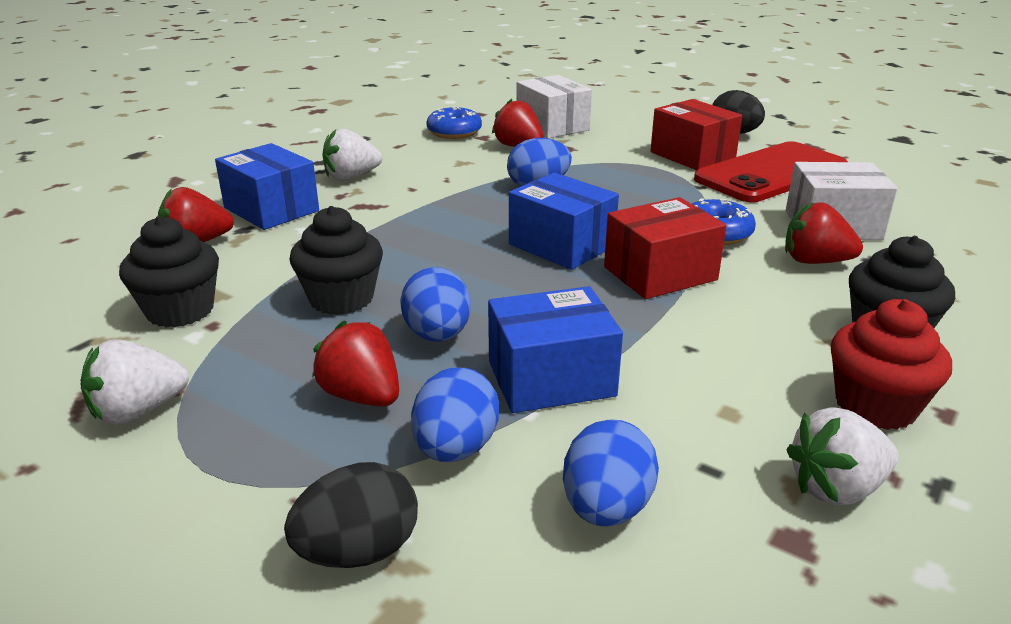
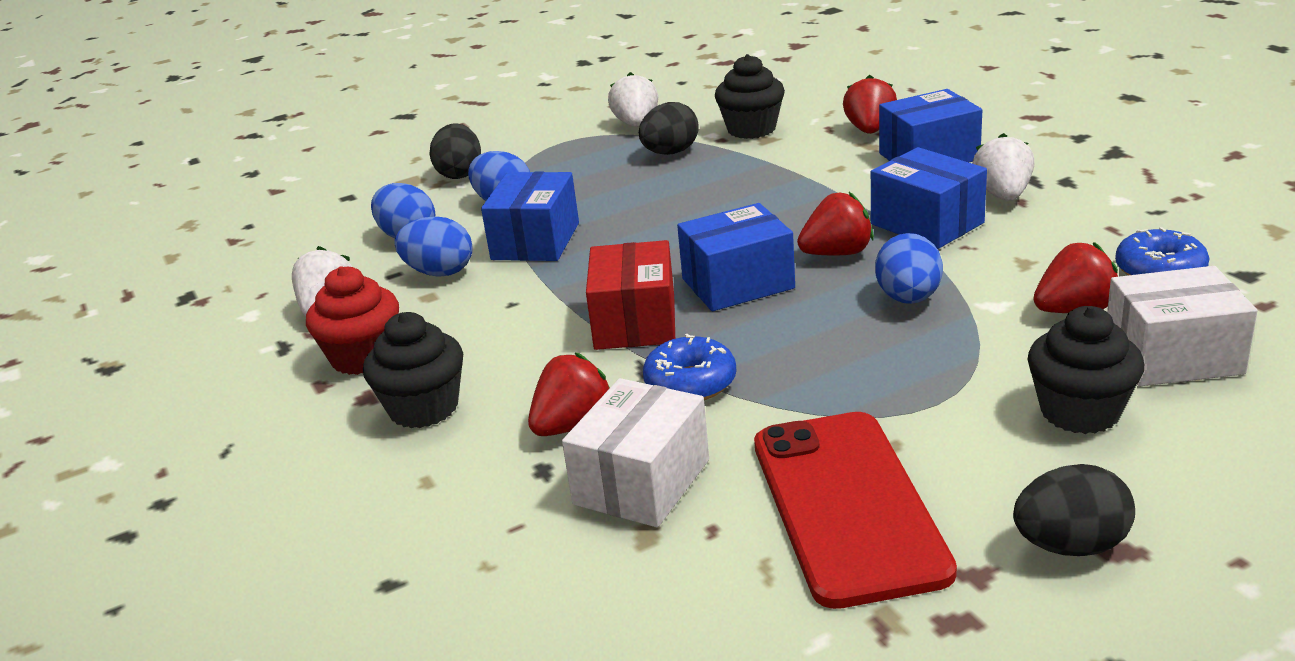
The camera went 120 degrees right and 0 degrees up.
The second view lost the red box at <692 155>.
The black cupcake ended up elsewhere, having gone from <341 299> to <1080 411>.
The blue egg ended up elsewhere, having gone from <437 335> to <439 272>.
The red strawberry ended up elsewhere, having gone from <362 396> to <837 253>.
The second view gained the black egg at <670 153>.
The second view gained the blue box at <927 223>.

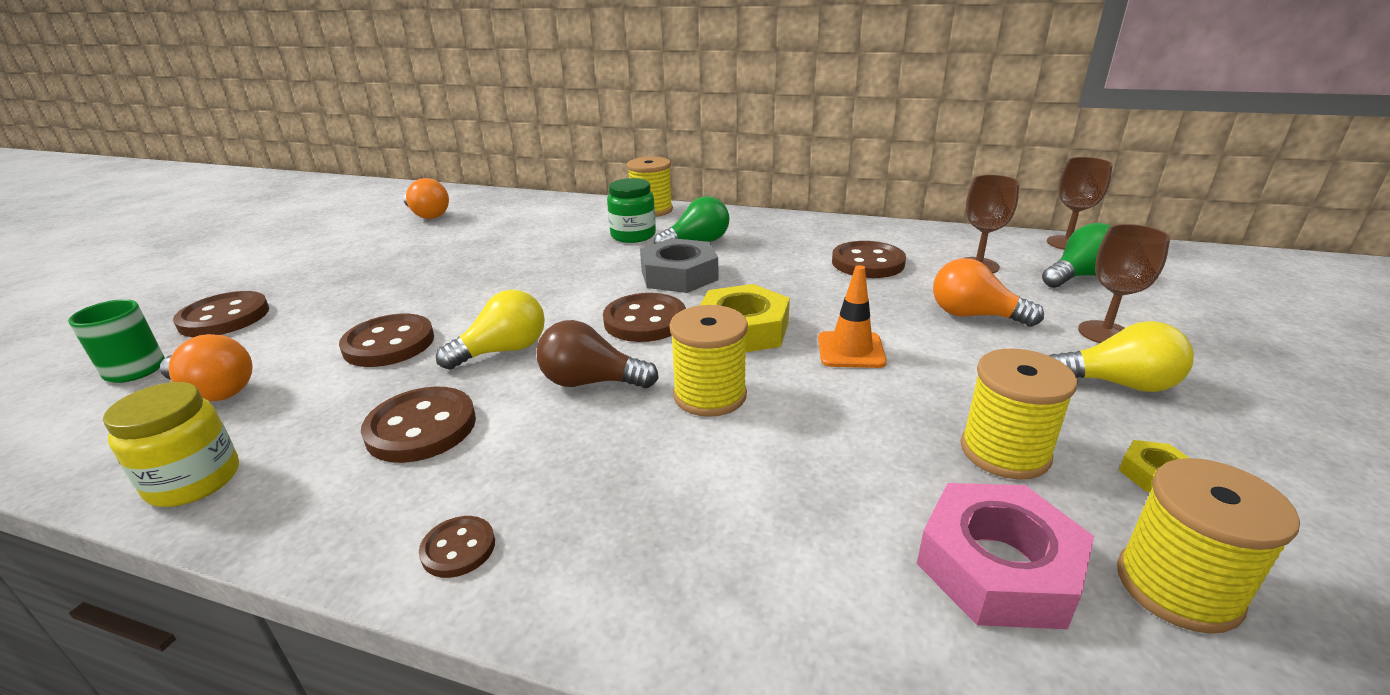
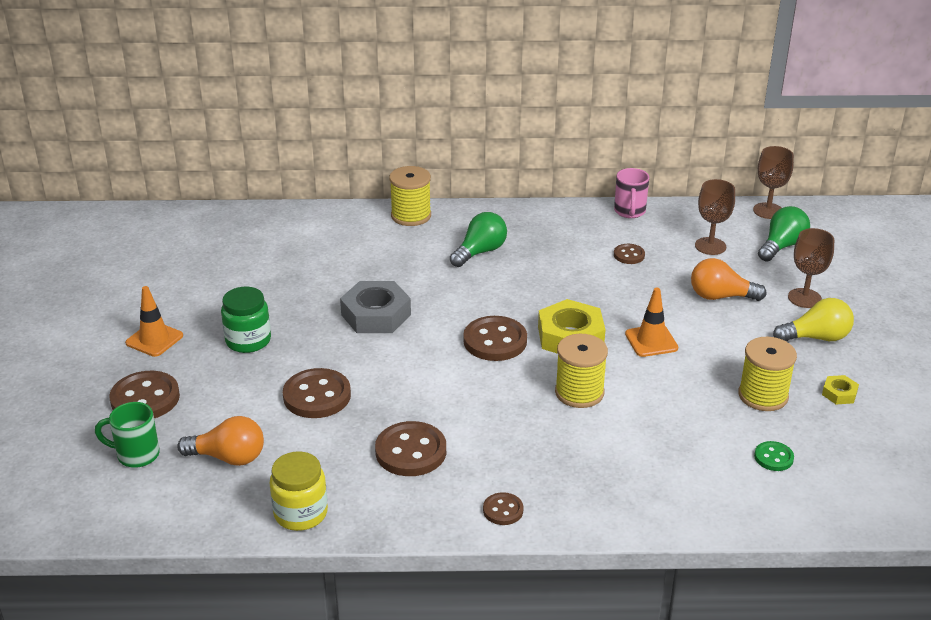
The camera went 20 degrees left and 5 degrees up.
The second view lost the orange light bulb at <427 215>.
The green jar ended up elsewhere, having gone from <633 235> to <248 341>.
The grey nut ended up elsewhere, having gone from <679 275> to <376 315>.
The size of the brown button at <867 263> changed by a factor of 0.54.
The second view lost the yellow light bulb at <503 351>.
The second view lost the brown light bulb at <591 382>.
The second view lost the yellow spool at <1177 587>.
Where the pink nut stood at <998 567>, the green button came to stand at <773 457>.
The second view gained the pink mug at <629 212>.
The second view gained the orange traffic cone at <154 339>.

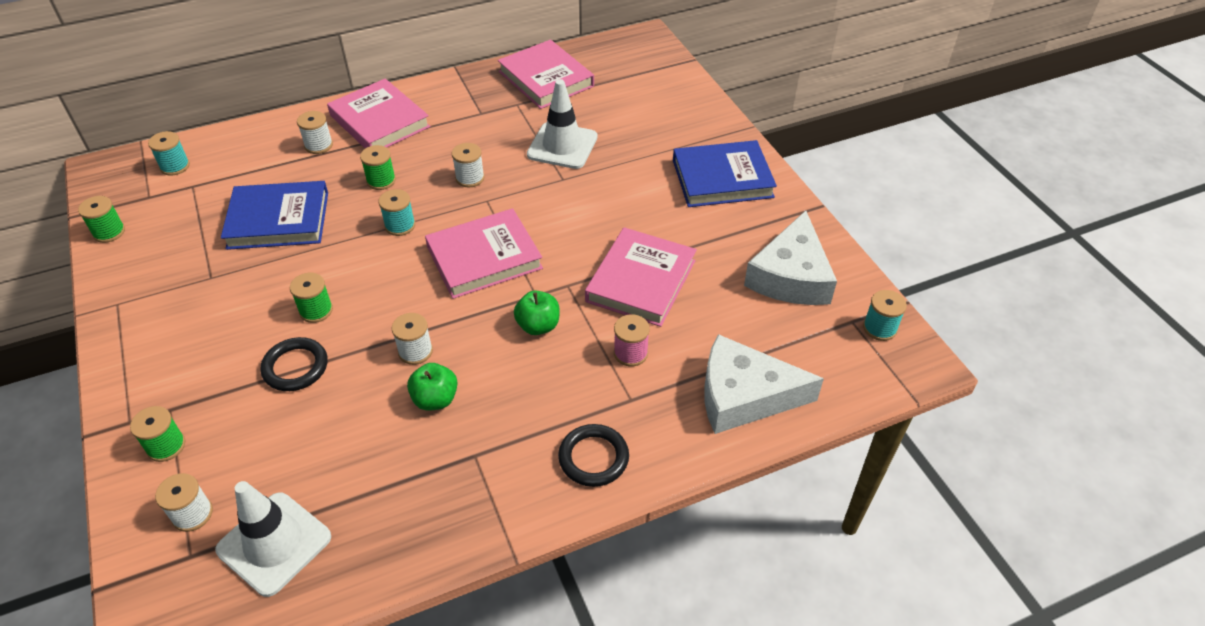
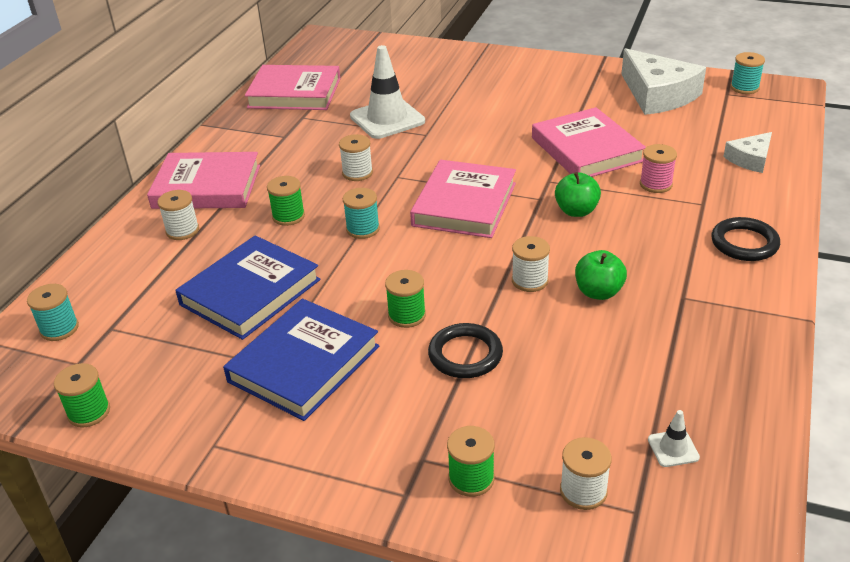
The camera went 45 degrees left and 10 degrees down.
The blue book ended up elsewhere, having gone from <722 179> to <304 364>.
The size of the white cheese at <744 396> changed by a factor of 0.53.
The size of the white traffic cone at <274 543> changed by a factor of 0.43.

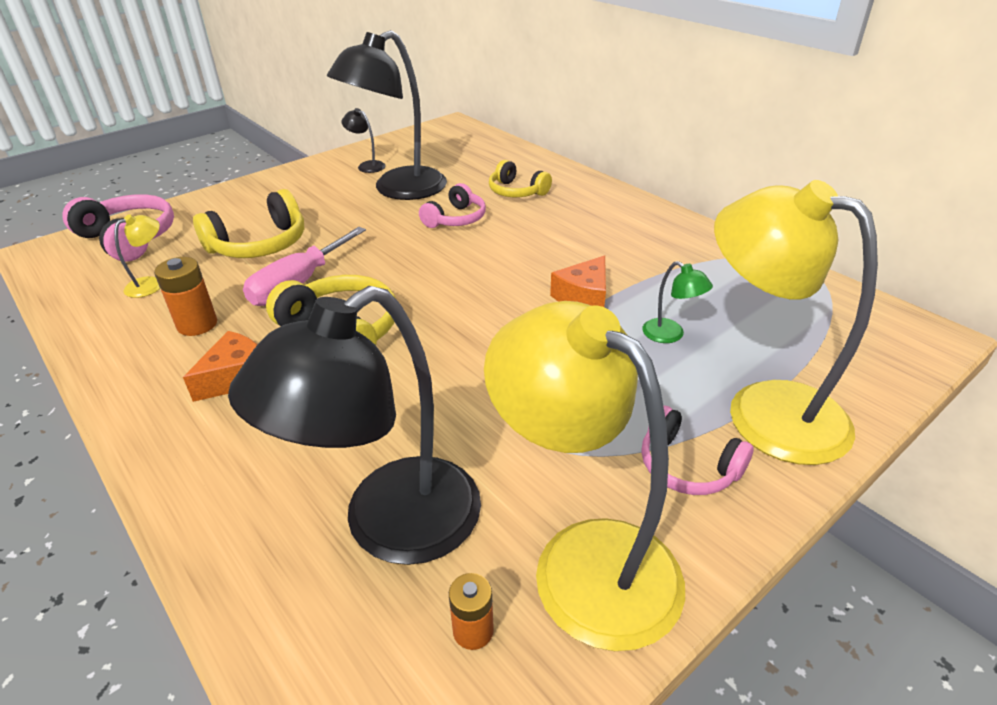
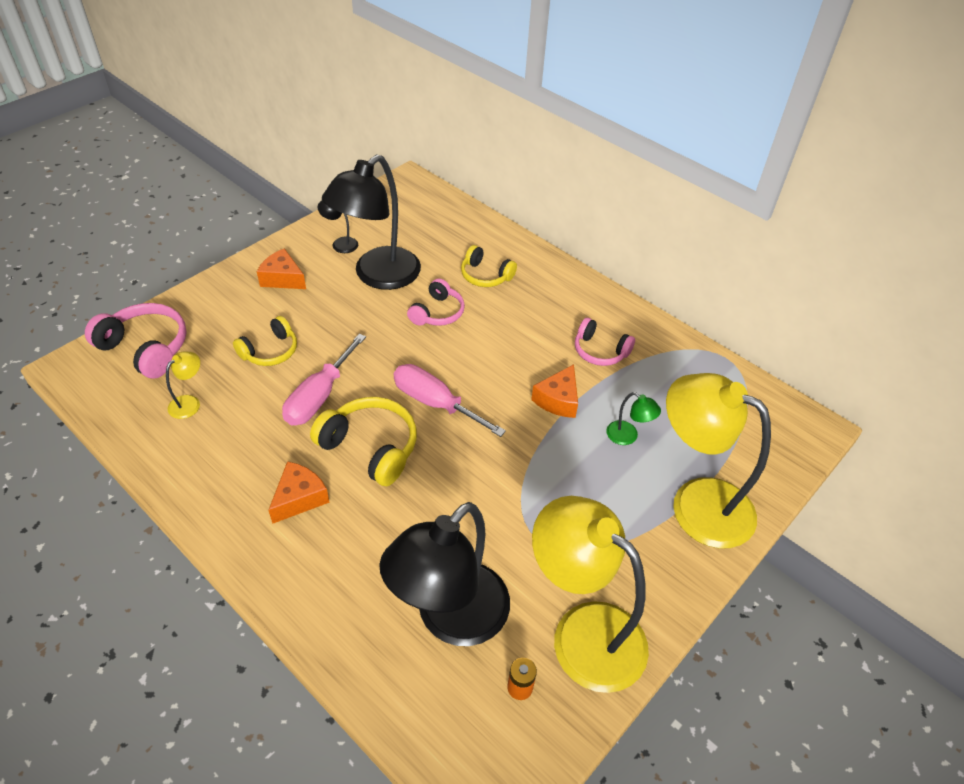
The camera went 10 degrees left and 10 degrees up.
The size of the yellow headphones at <259 245> changed by a factor of 0.66.
The second view lost the orange battery at <197 324>.
The pink headphones ended up elsewhere, having gone from <688 466> to <600 351>.
The second view gained the orange cheese at <282 278>.
The second view gained the pink screwdriver at <435 403>.

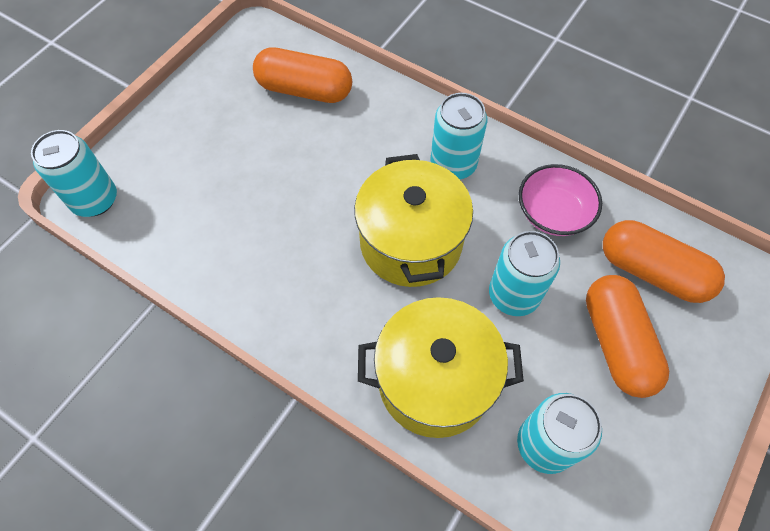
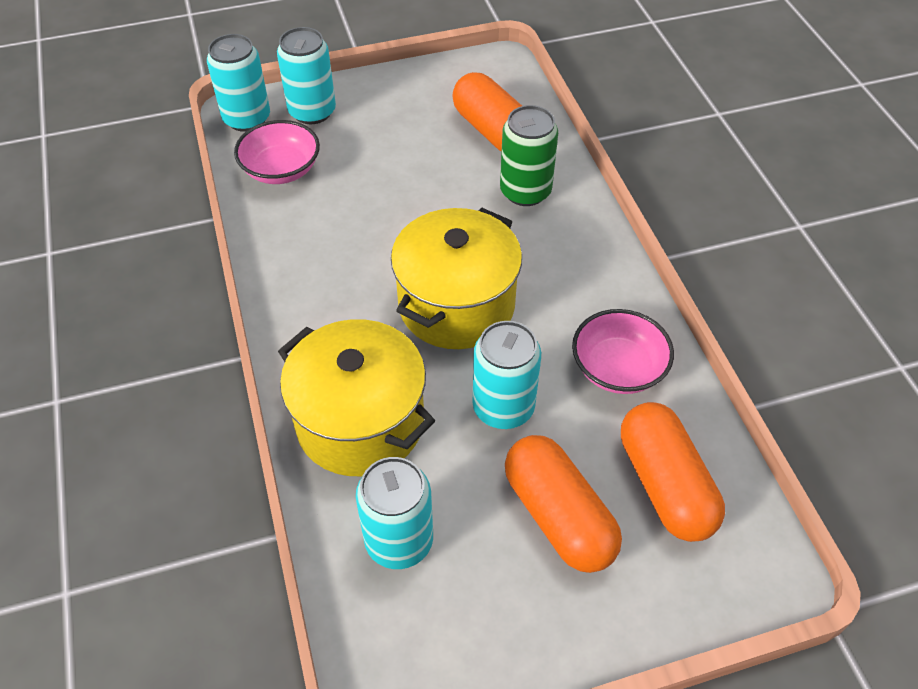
The camera went 40 degrees right and 10 degrees down.
The turquoise can ended up elsewhere, having gone from <453 164> to <312 112>.
The orange capsule at <617 343> ended up facing another way, 60 degrees counterclockwise from before.
The second view gained the green can at <525 191>.
The second view gained the pink bowl at <281 170>.

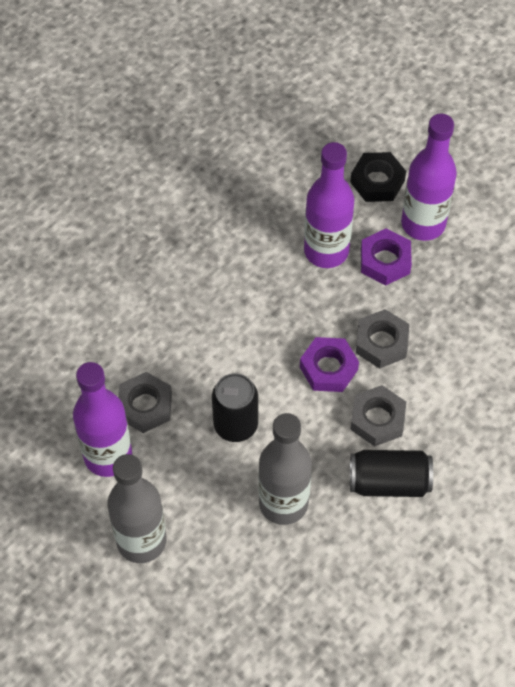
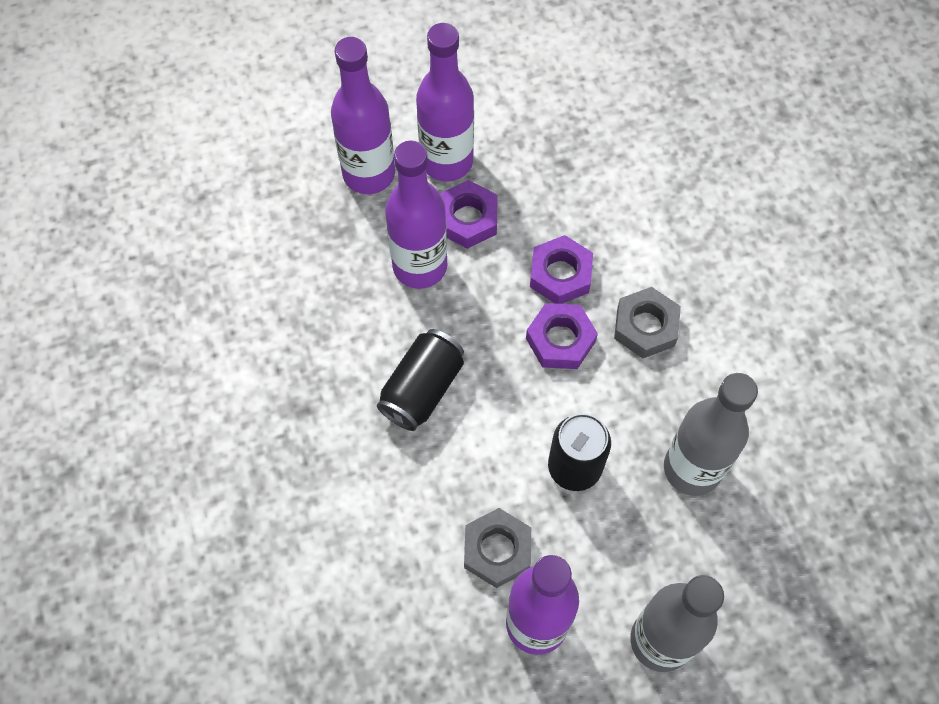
The camera went 60 degrees left and 5 degrees up.
Where the black nut stood at <377 181>, the purple bottle came to stand at <369 174>.
What was the grey nut at <381 342> turned into the purple nut at <560 274>.
The black can ended up elsewhere, having gone from <389 482> to <422 388>.

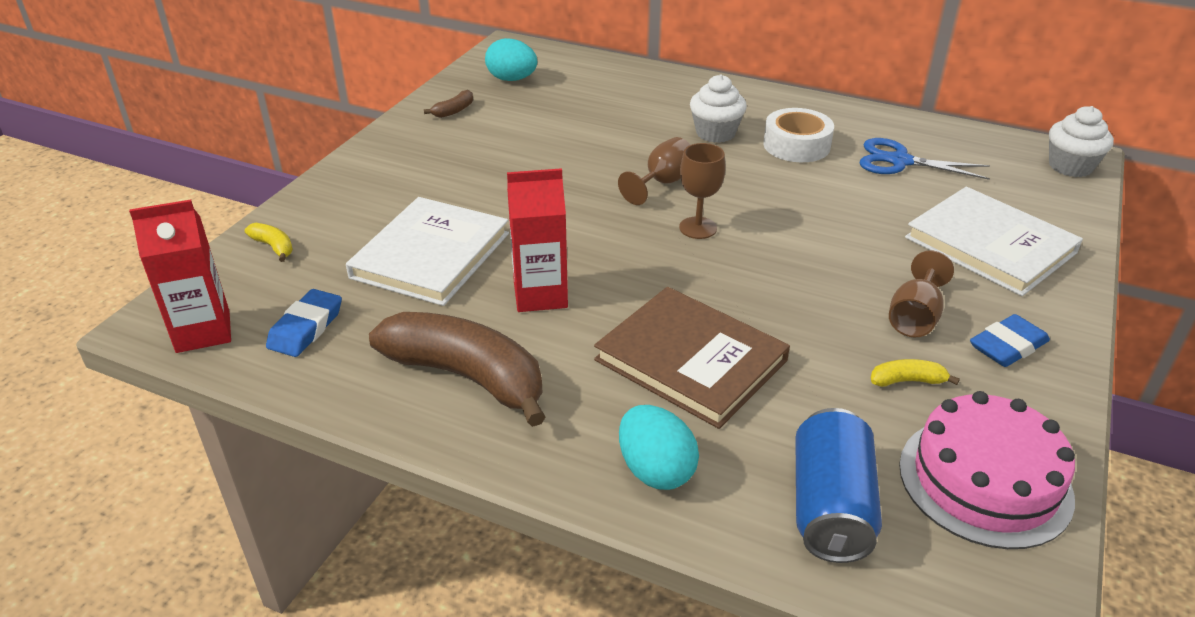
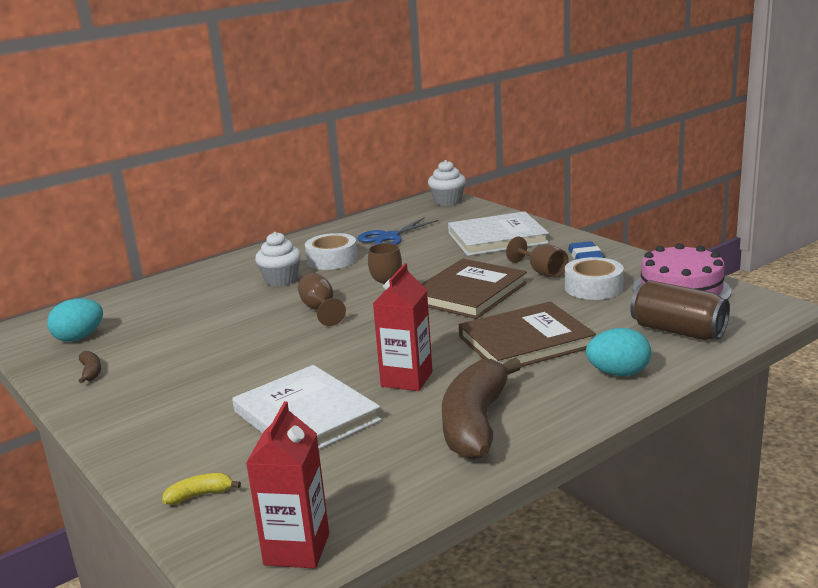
The camera went 60 degrees left and 15 degrees down.
The second view lost the blue eraser at <306 328>.
The brown banana at <467 377> ended up facing another way, 45 degrees counterclockwise from before.
Where the yellow banana stood at <907 381>, the white tape came to stand at <593 287>.
What was the blue can at <830 507> turned into the brown can at <678 331>.
The second view gained the brown book at <469 293>.

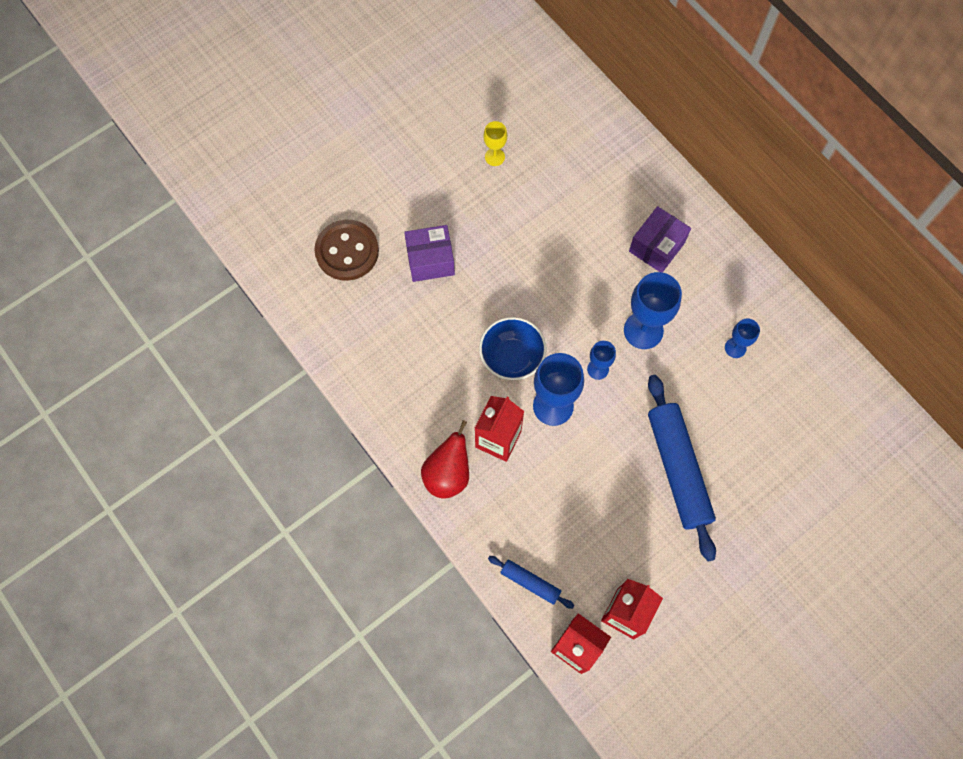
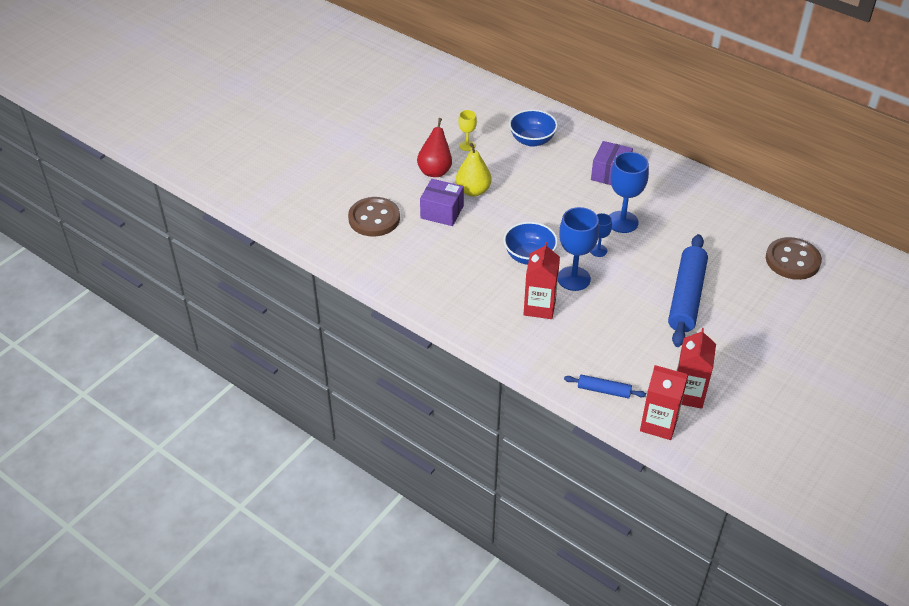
The camera went 15 degrees left and 25 degrees down.
The purple box at <430 260> ended up facing another way, 45 degrees clockwise from before.
The second view lost the blue goblet at <735 348>.
The blue rolling pin at <678 469> ended up facing another way, 45 degrees clockwise from before.
The red pear ended up elsewhere, having gone from <448 474> to <435 170>.
The second view gained the blue bowl at <532 140>.
The second view gained the yellow pear at <473 191>.
The second view gained the brown button at <792 260>.

